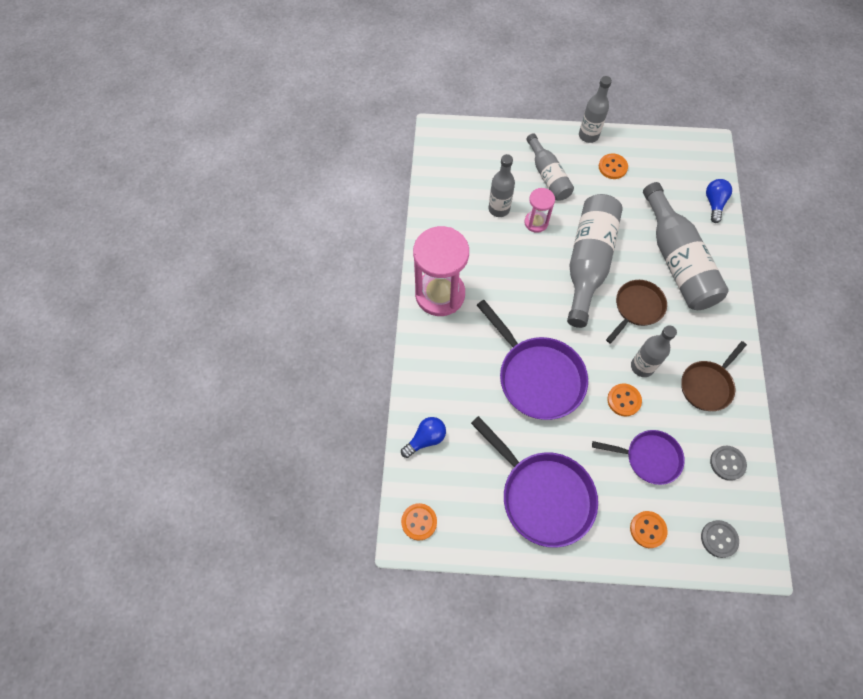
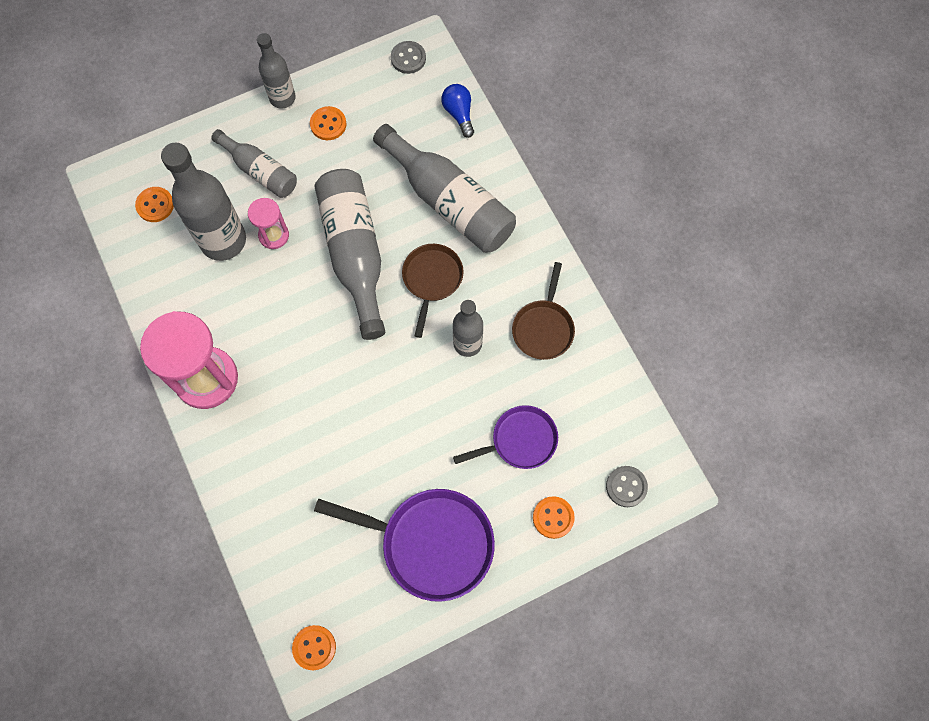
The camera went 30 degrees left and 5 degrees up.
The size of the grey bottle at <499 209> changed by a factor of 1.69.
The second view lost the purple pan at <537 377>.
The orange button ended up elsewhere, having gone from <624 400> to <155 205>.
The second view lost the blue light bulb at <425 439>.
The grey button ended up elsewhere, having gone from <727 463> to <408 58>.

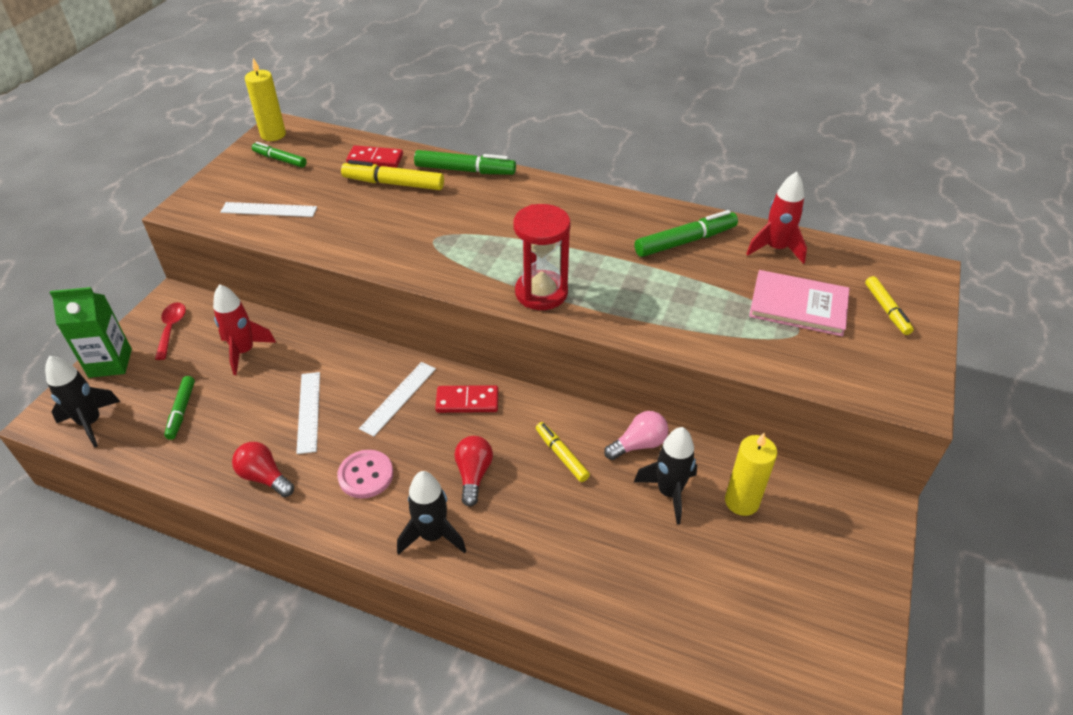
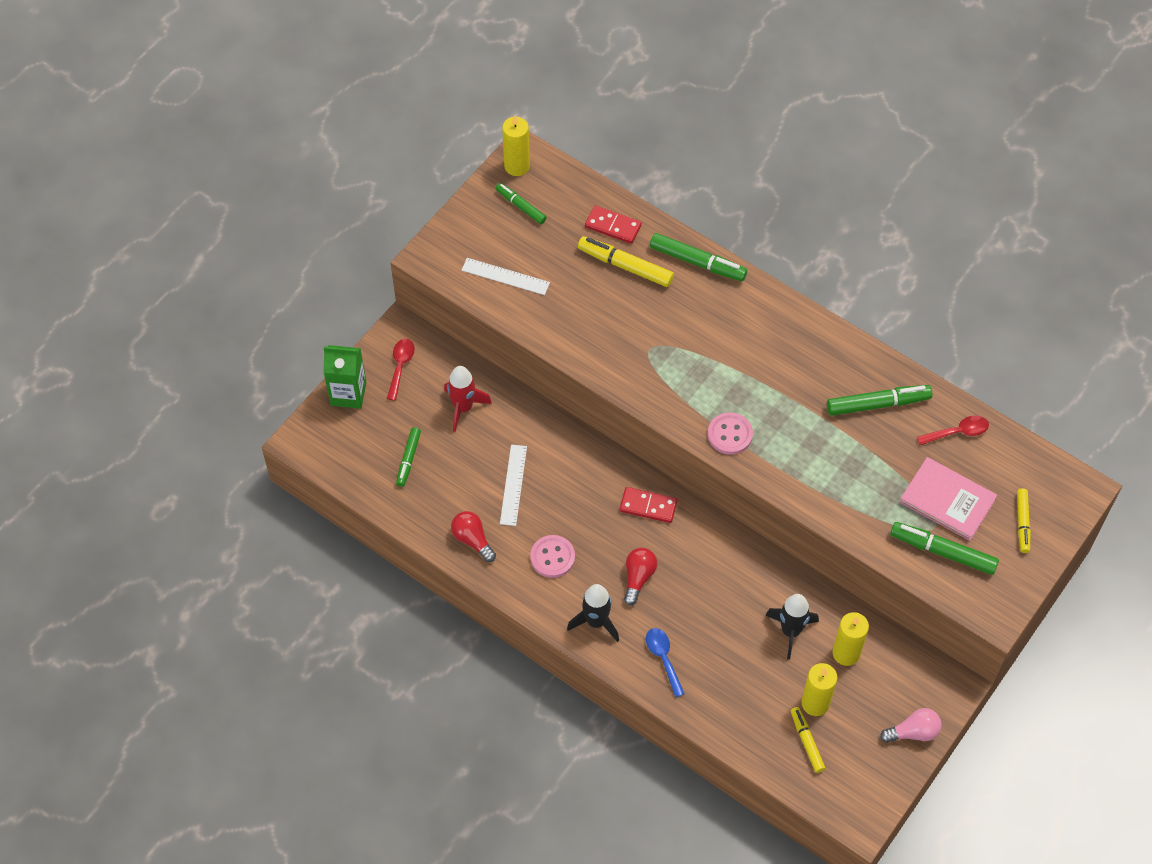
The camera went 15 degrees right and 15 degrees up.
Where the red rocket stood at <775 249>, the red spoon came to stand at <957 432>.
Where the red hourglass stood at <541 293>, the pink button came to stand at <730 434>.
The second view lost the black rocket at <91 423>.
The second view lost the white ruler at <398 398>.
The pink light bulb ended up elsewhere, having gone from <638 444> to <913 732>.
The yellow marker ended up elsewhere, having gone from <561 455> to <807 741>.
The second view gained the green marker at <943 551>.
The second view gained the blue spoon at <663 658>.
The second view gained the yellow candle at <815 703>.

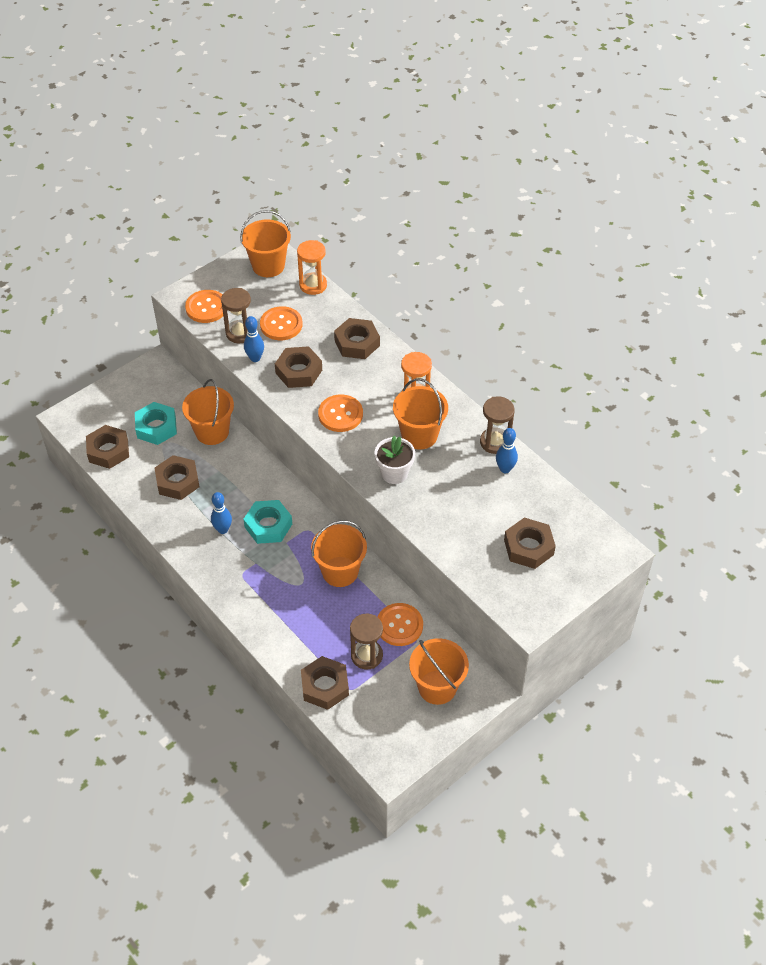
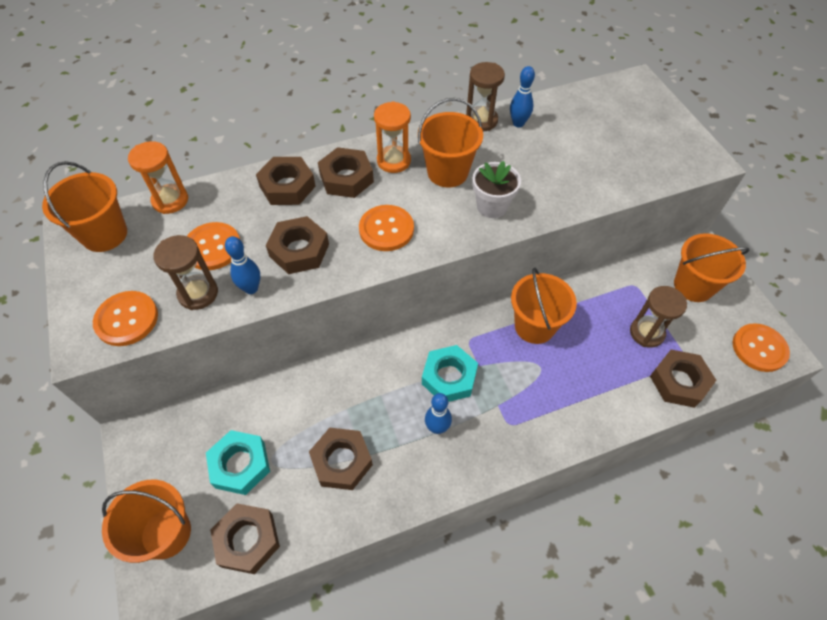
The camera went 70 degrees left and 5 degrees up.
The orange bucket ended up elsewhere, having gone from <212 432> to <166 533>.
The brown nut ended up elsewhere, having gone from <528 547> to <346 178>.
The orange button ended up elsewhere, having gone from <399 625> to <759 348>.

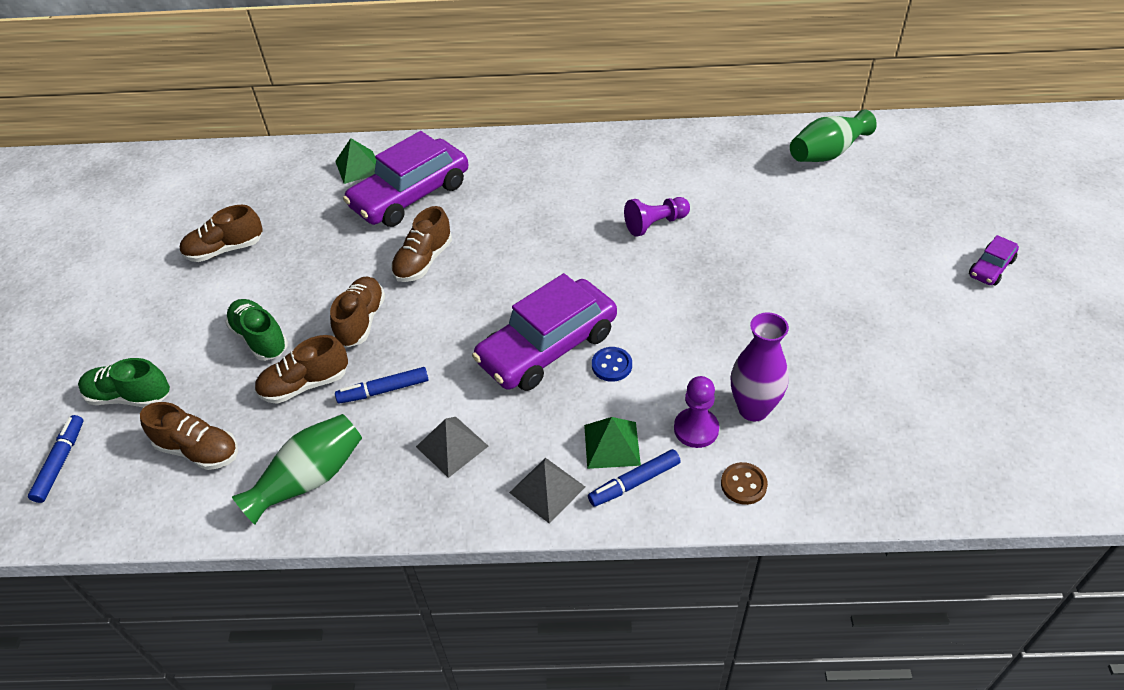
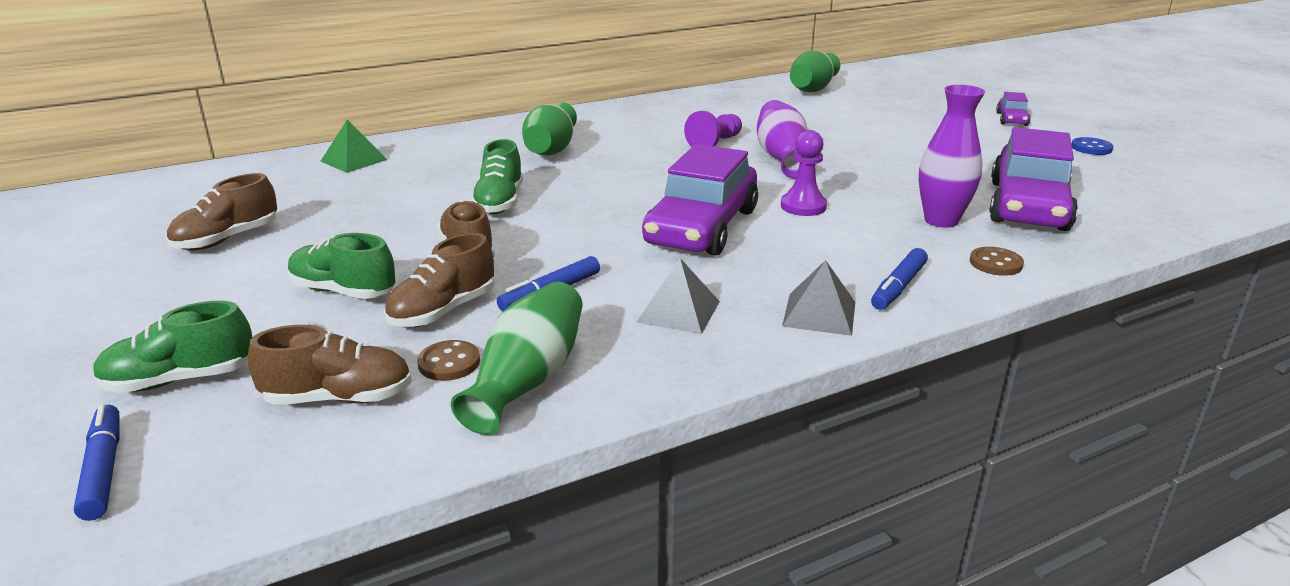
The camera went 30 degrees left and 20 degrees down.
The purple car ended up elsewhere, having gone from <410 195> to <1028 206>.
What was the brown shoe at <423 261> turned into the green shoe at <499 202>.
The blue button ended up elsewhere, having gone from <611 365> to <1091 148>.
The purple pawn ended up elsewhere, having gone from <696 429> to <803 206>.
The second view lost the green pyramid at <612 445>.
The second view gained the purple vase at <782 157>.
The second view gained the green vase at <551 150>.
The second view gained the brown button at <449 363>.

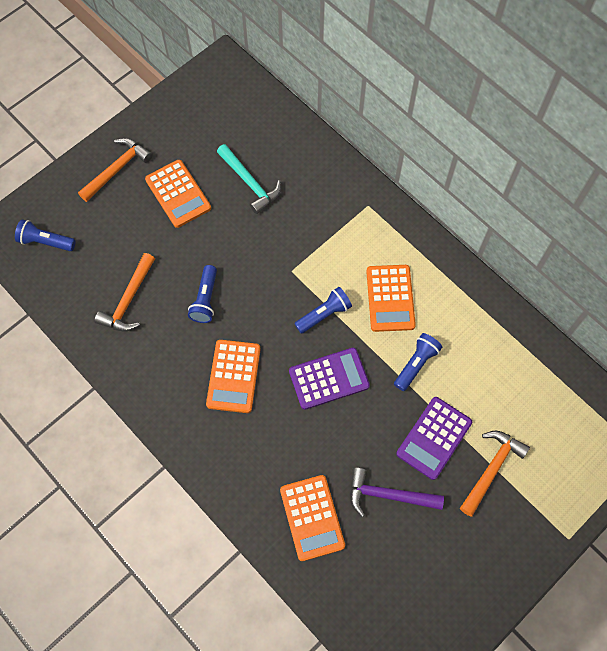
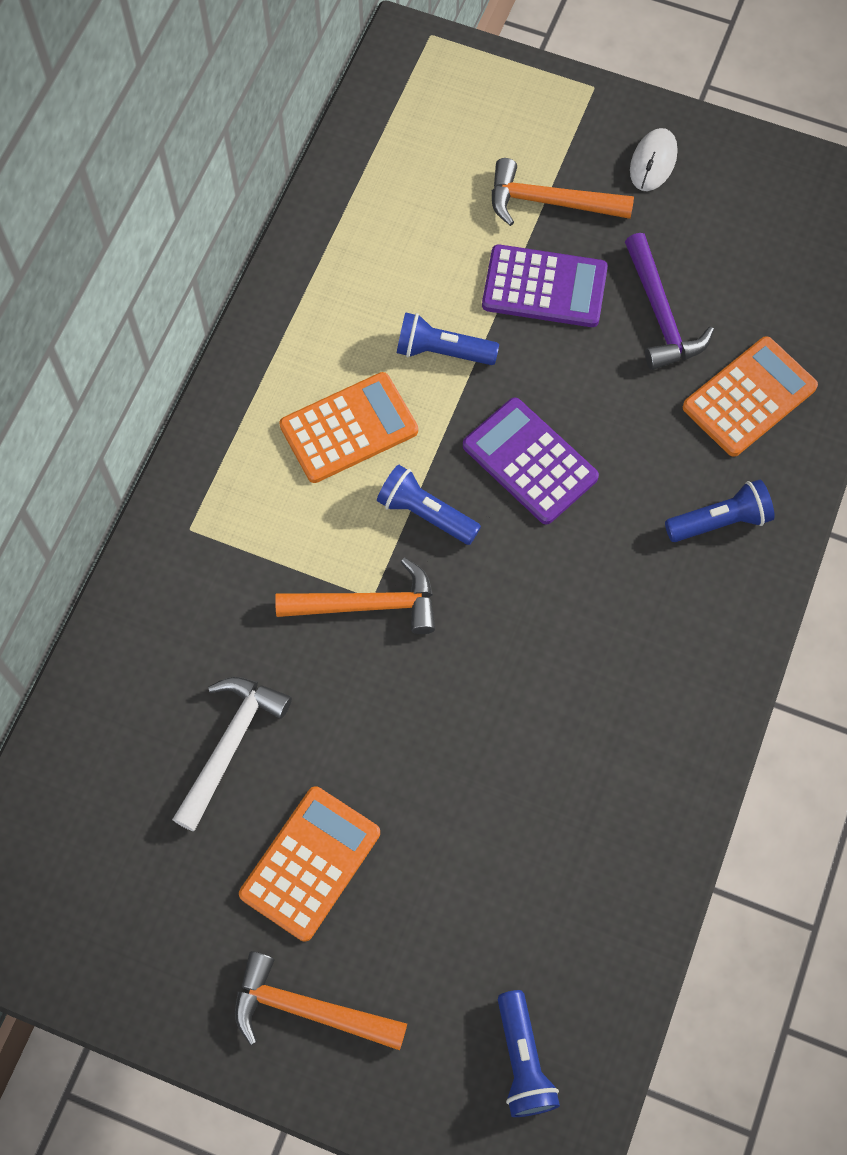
The camera went 115 degrees left and 0 degrees up.
What was the turquoise hammer at <250 183> turned into the white hammer at <230 744>.
The orange hammer ended up elsewhere, having gone from <128 300> to <368 605>.
The blue flashlight ended up elsewhere, having gone from <205 299> to <720 521>.
The second view lost the orange calculator at <233 376>.
The second view gained the white mouse at <653 162>.

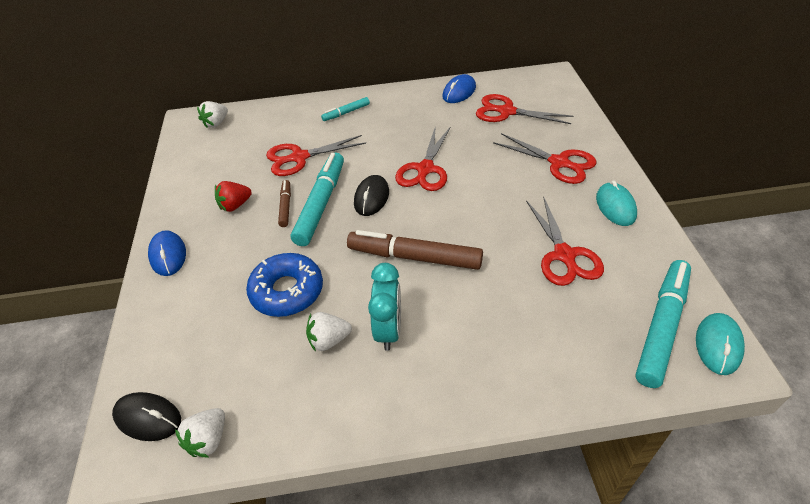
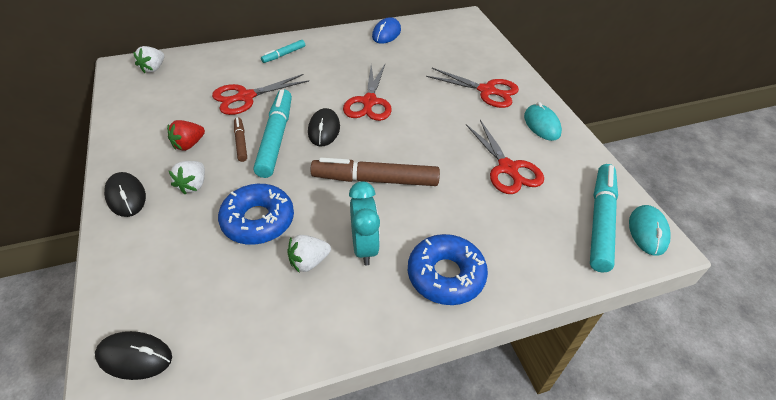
The camera went 15 degrees left and 0 degrees up.
The second view lost the red scissors at <506 111>.
What was the blue mouse at <168 255> turned into the black mouse at <126 196>.
The white strawberry ended up elsewhere, having gone from <208 440> to <193 185>.
The second view gained the blue donut at <445 275>.

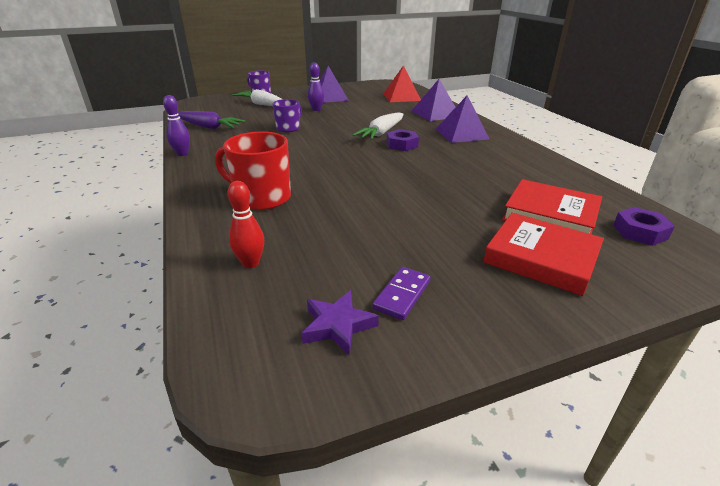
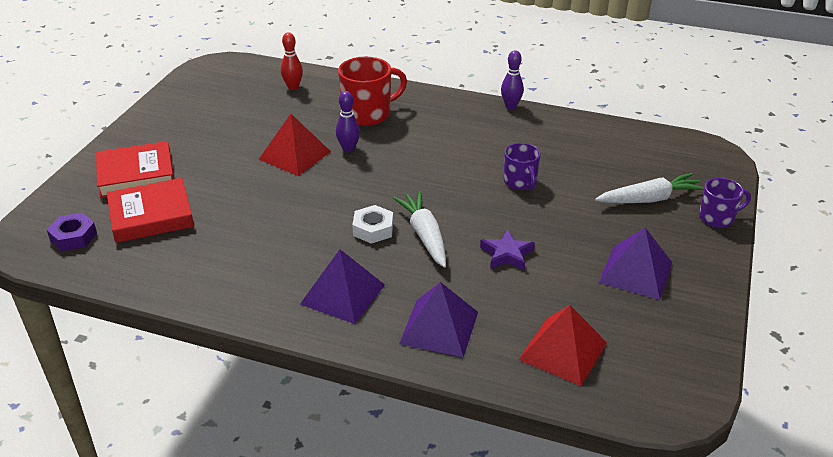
The camera went 130 degrees right and 5 degrees up.
The purple bowling pin ended up elsewhere, having gone from <316 109> to <348 149>.
The second view lost the purple carrot at <208 127>.
What was the purple nut at <402 144> turned into the white nut at <373 229>.
The second view lost the purple domino at <402 295>.
The purple star ended up elsewhere, having gone from <337 325> to <507 254>.
The second view gained the red pyramid at <295 155>.

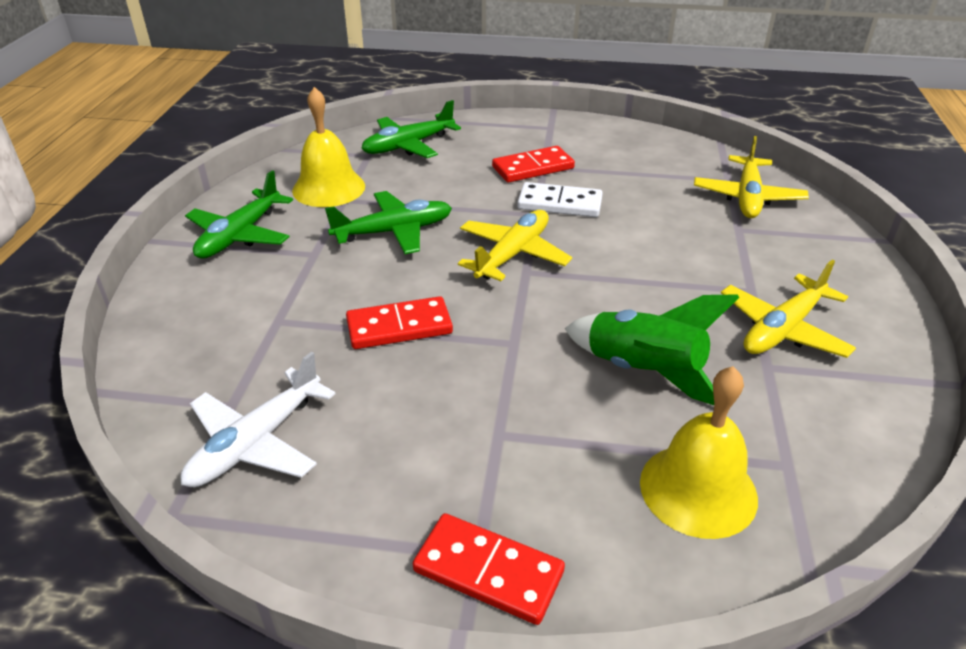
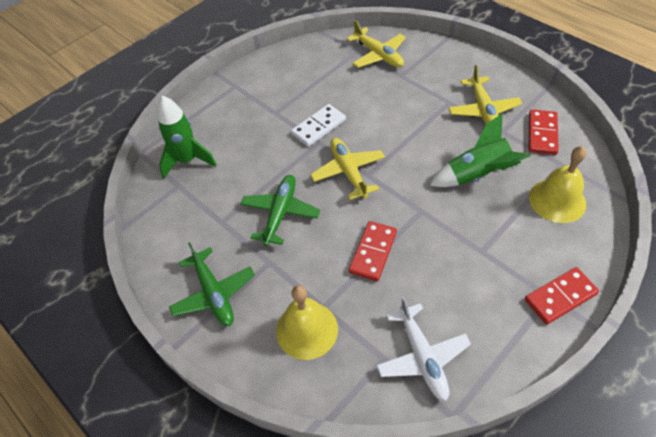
The camera went 50 degrees left and 15 degrees up.
The yellow bell ended up elsewhere, having gone from <328 188> to <307 330>.
Where the green plane stood at <408 146>, the green rocket came to stand at <188 160>.
The red domino ended up elsewhere, having gone from <533 168> to <542 134>.

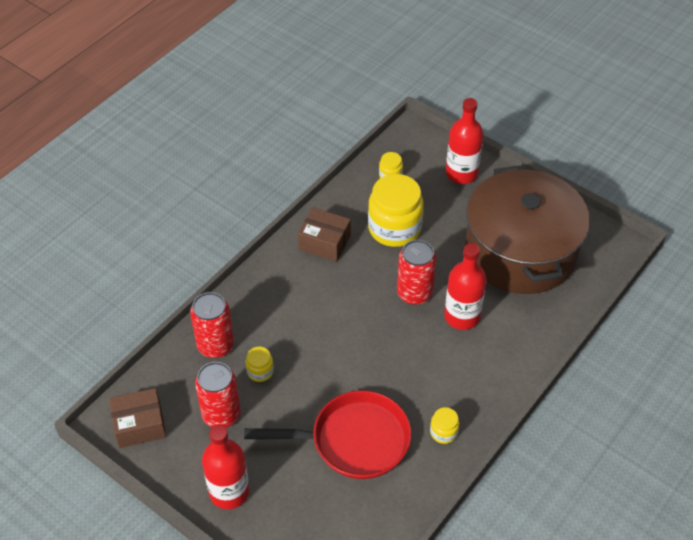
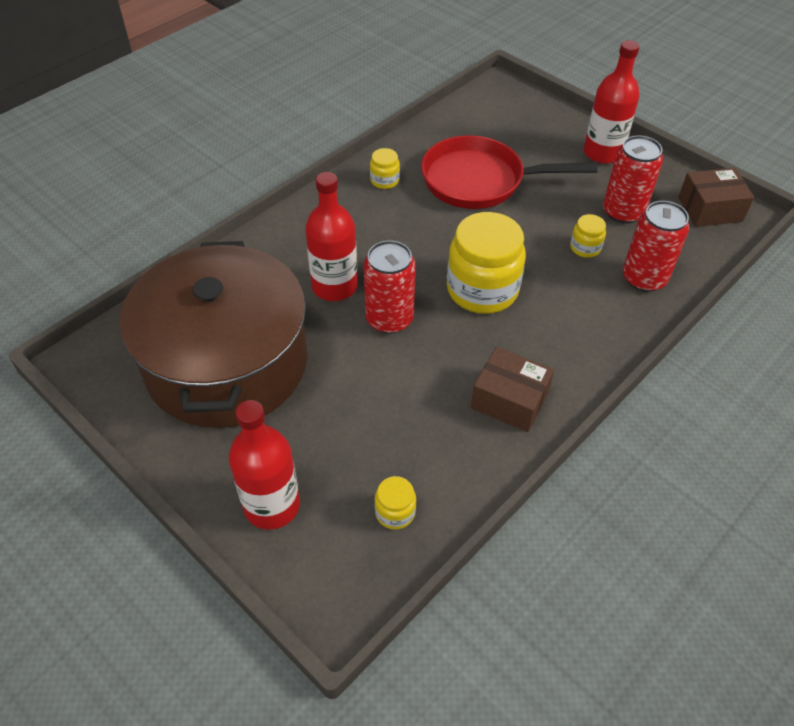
The camera went 175 degrees left and 0 degrees up.
The yellow jar ended up elsewhere, having gone from <394 228> to <482 290>.

